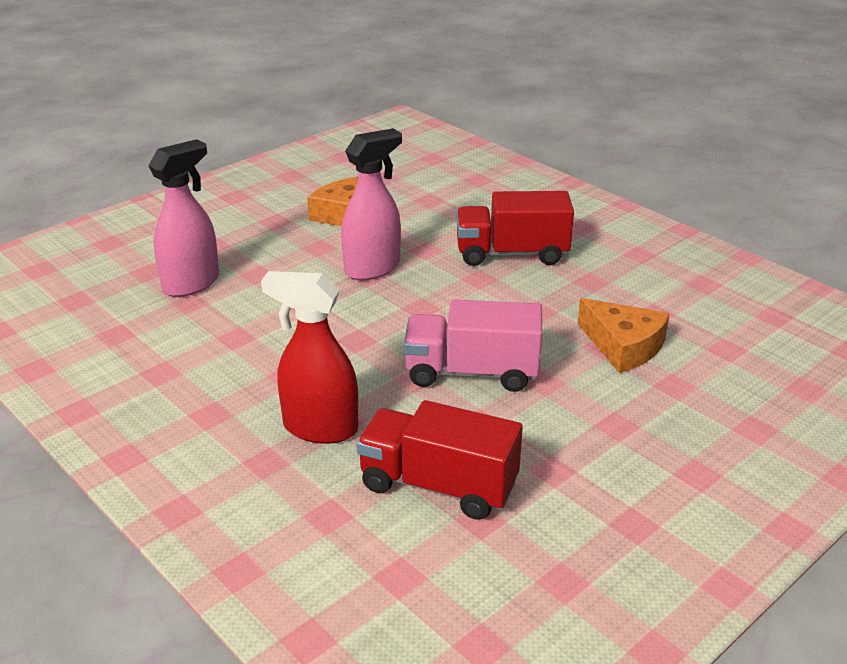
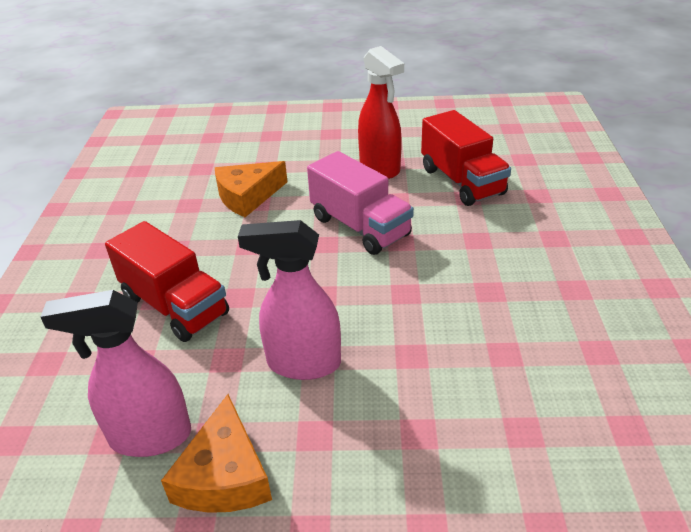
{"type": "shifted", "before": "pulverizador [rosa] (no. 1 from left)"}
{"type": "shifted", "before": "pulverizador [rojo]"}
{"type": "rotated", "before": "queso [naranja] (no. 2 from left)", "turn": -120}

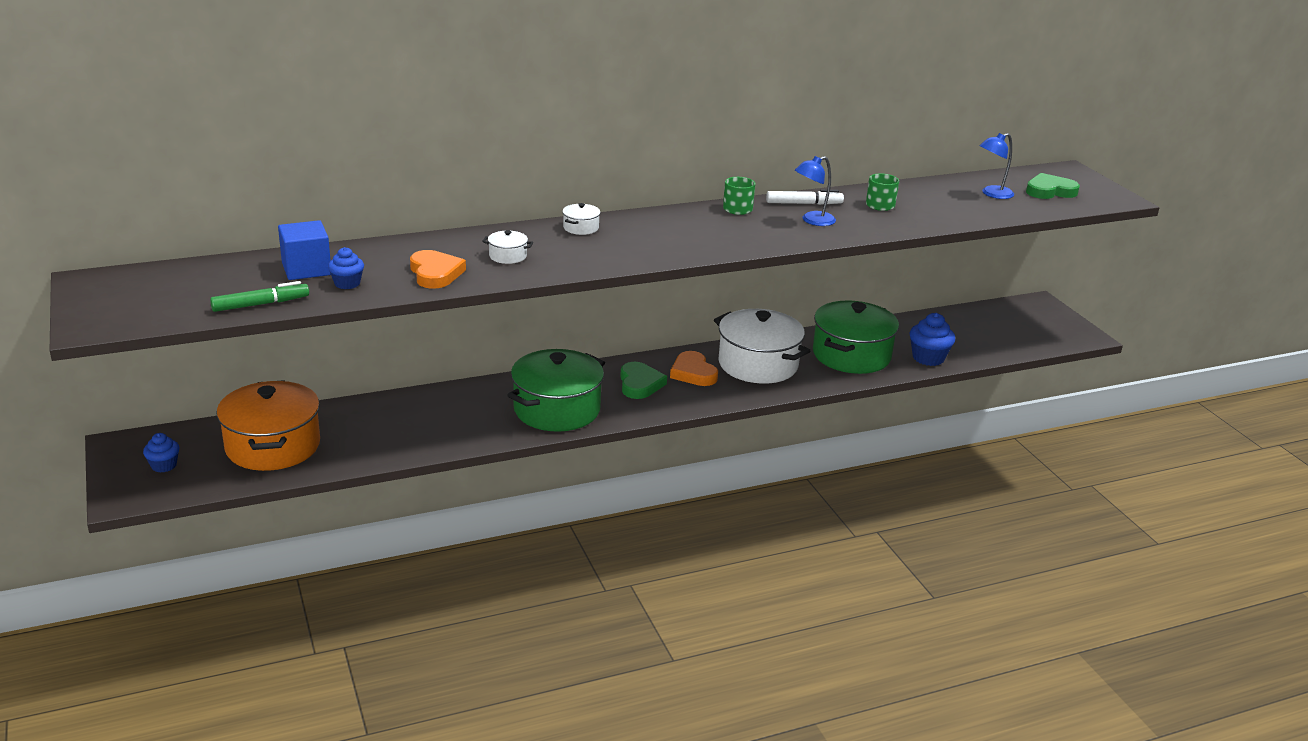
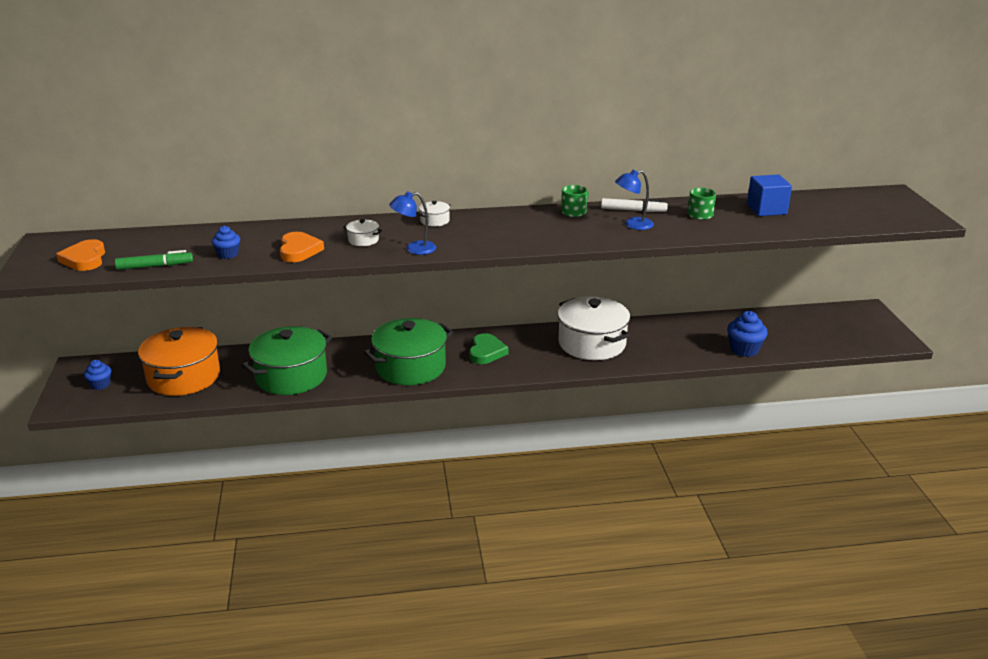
{"type": "shifted", "before": "cubo [azul]"}
{"type": "shifted", "before": "corazón [naranja] (no. 2 from left in the first image)", "after": "corazón [naranja] (no. 1 from left)"}
{"type": "shifted", "before": "olla [verde] (no. 2 from left in the first image)", "after": "olla [verde] (no. 1 from left)"}
{"type": "shifted", "before": "lámpara [azul] (no. 2 from left in the first image)", "after": "lámpara [azul] (no. 1 from left)"}
{"type": "gone", "before": "corazón [verde] (no. 2 from left)"}

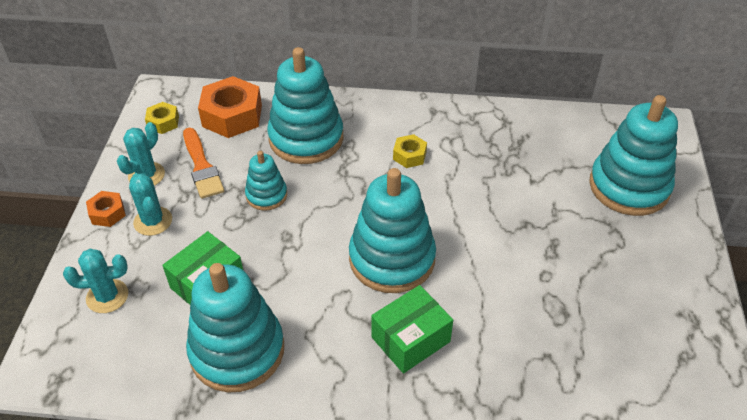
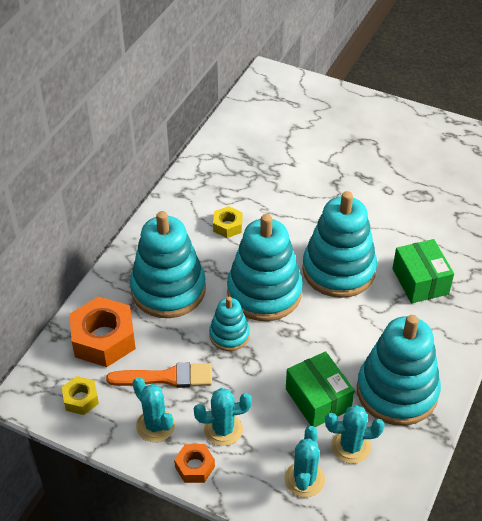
{"type": "shifted", "before": "juguete apilable [turquesa] (no. 5 from left in the first image)", "after": "juguete apilable [turquesa] (no. 3 from left)"}
{"type": "new", "after": "cactus [turquesa] (no. 4 from left)"}

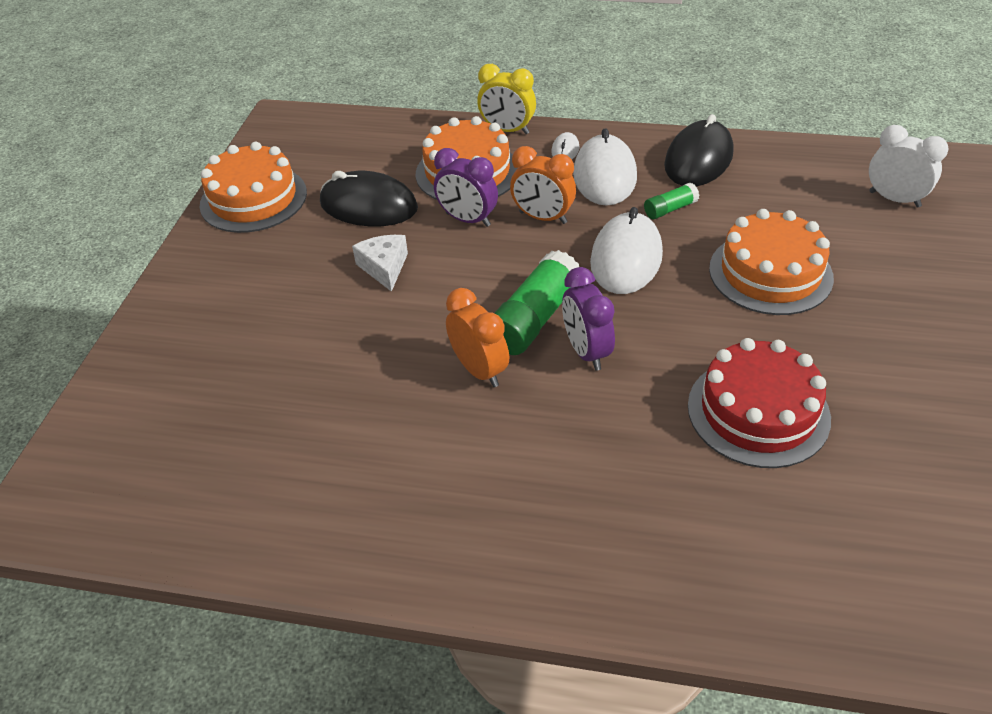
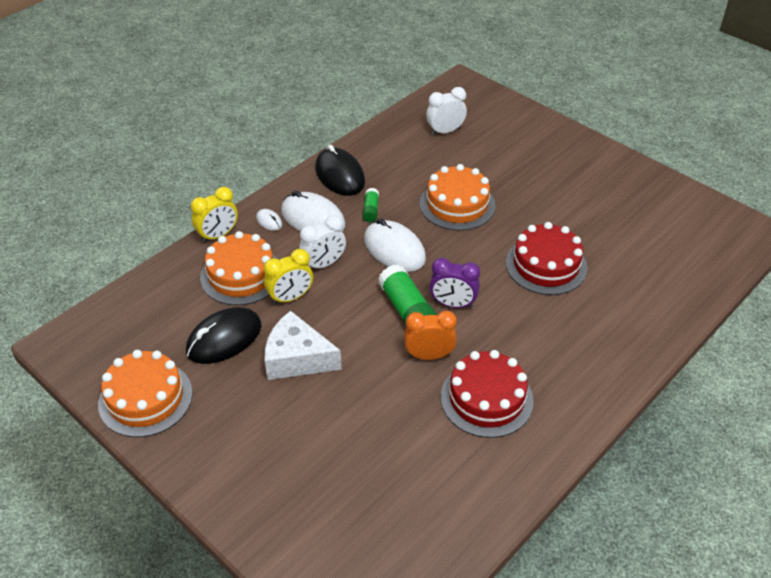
{"type": "scaled", "before": "queso [blanco]", "scale": 1.65}
{"type": "repainted", "before": "despertador [morado] (no. 1 from left)", "after": "despertador [amarillo] (no. 2 from left)"}
{"type": "repainted", "before": "despertador [naranja] (no. 2 from left)", "after": "despertador [blanco] (no. 1 from left)"}
{"type": "new", "after": "tarta [rojo] (no. 1 from left)"}

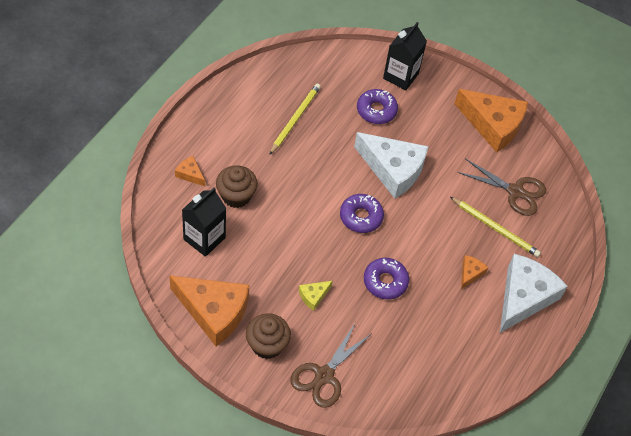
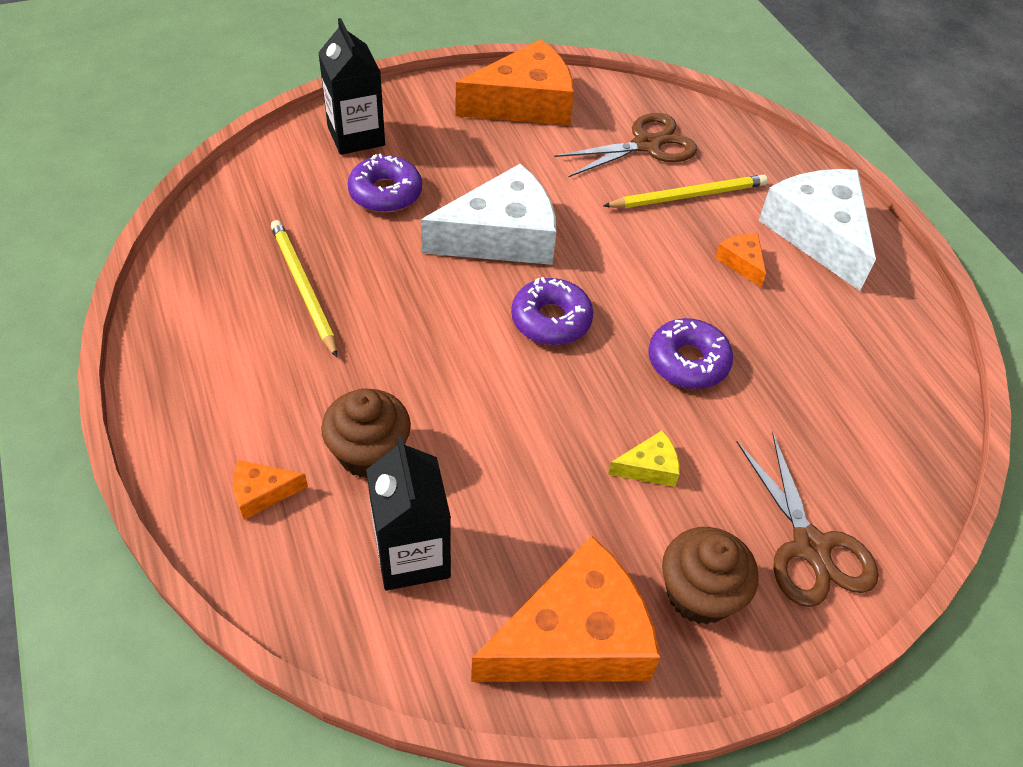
{"type": "rotated", "before": "queso [amarillo]", "turn": -105}

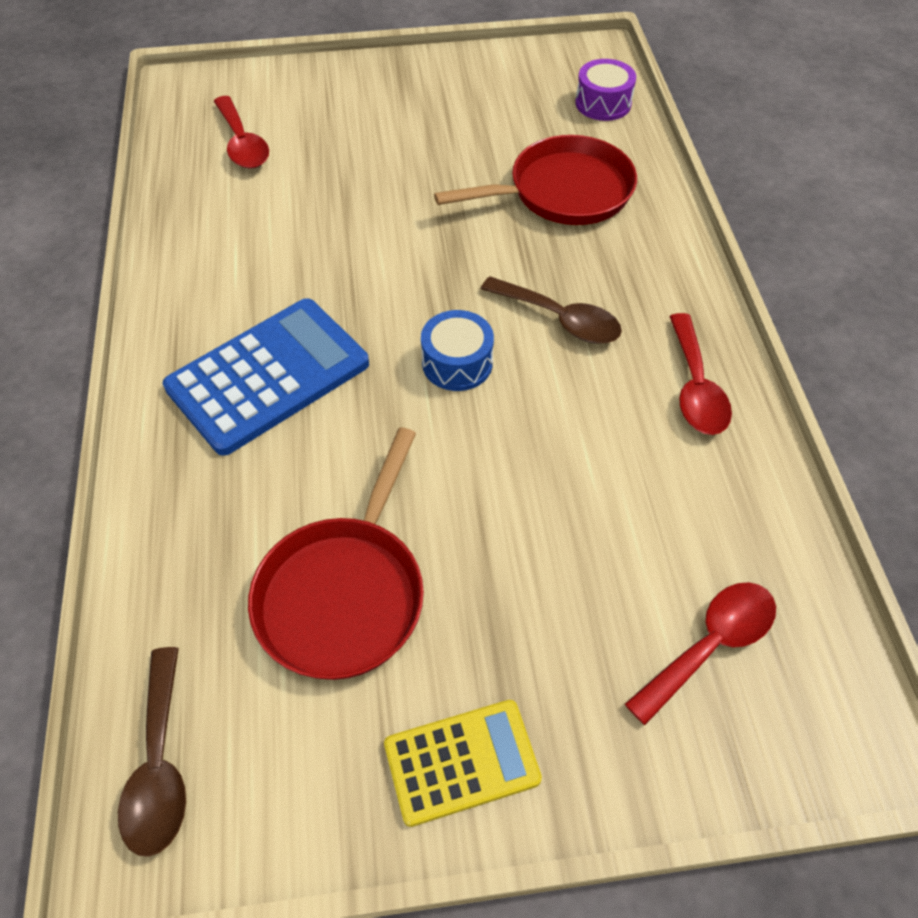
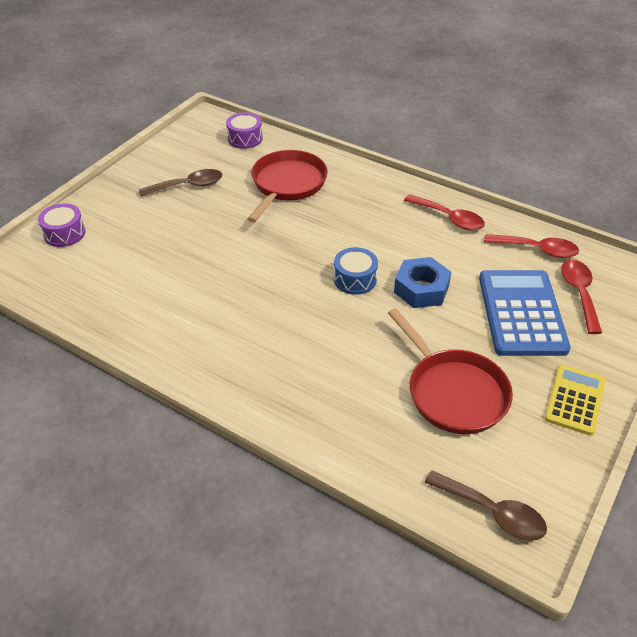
{"type": "shifted", "before": "calculadora [azul]"}
{"type": "shifted", "before": "cuchara [rojo] (no. 1 from left in the first image)", "after": "cuchara [rojo] (no. 2 from left)"}
{"type": "shifted", "before": "cuchara [marrón] (no. 2 from left in the first image)", "after": "cuchara [marrón] (no. 1 from left)"}
{"type": "new", "after": "tambor [morado] (no. 1 from left)"}
{"type": "new", "after": "tuerca [azul]"}

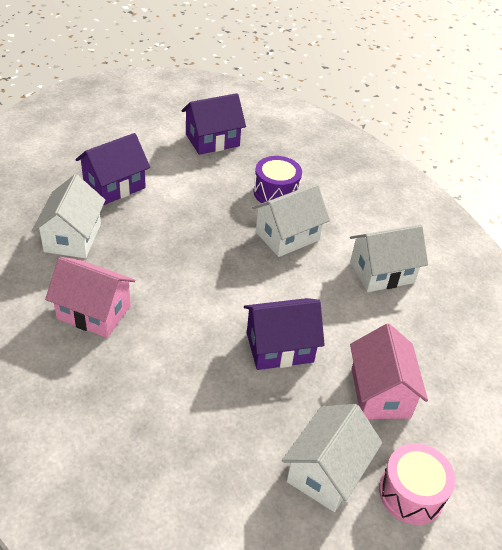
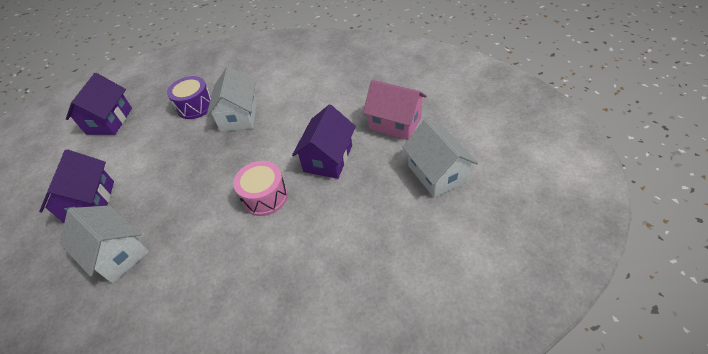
{"type": "gone", "before": "casa [rosa] (no. 1 from left)"}
{"type": "gone", "before": "casa [blanco] (no. 4 from left)"}
{"type": "shifted", "before": "tambor [rosa]"}

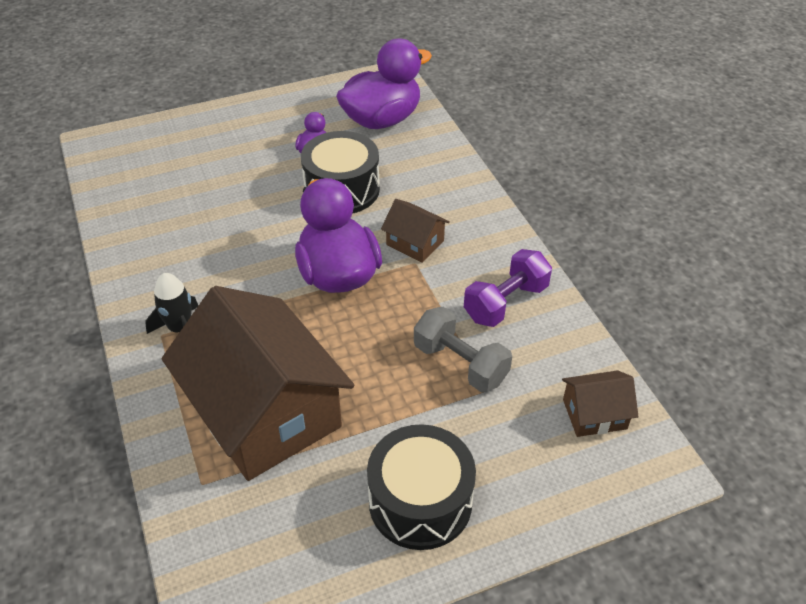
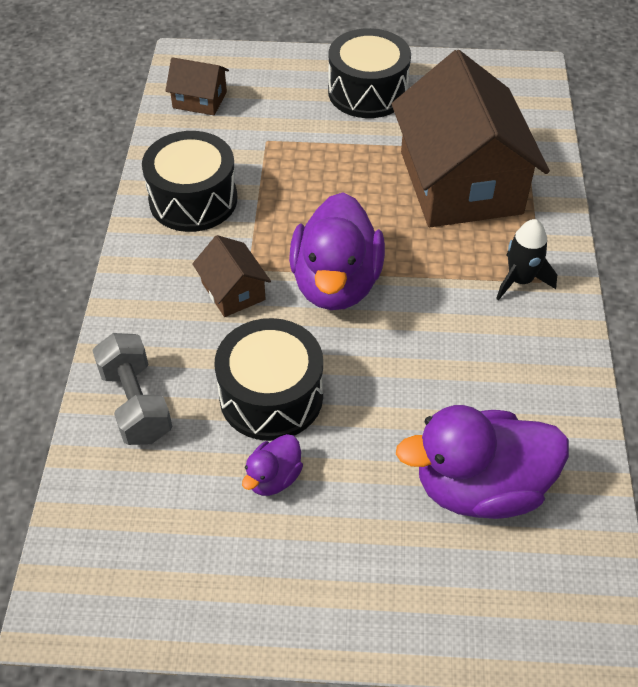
{"type": "shifted", "before": "pato [morado] (no. 3 from left)"}
{"type": "shifted", "before": "mancuerna [gris]"}
{"type": "swapped", "before": "mancuerna [morado]", "after": "tambor [negro] (no. 1 from left)"}

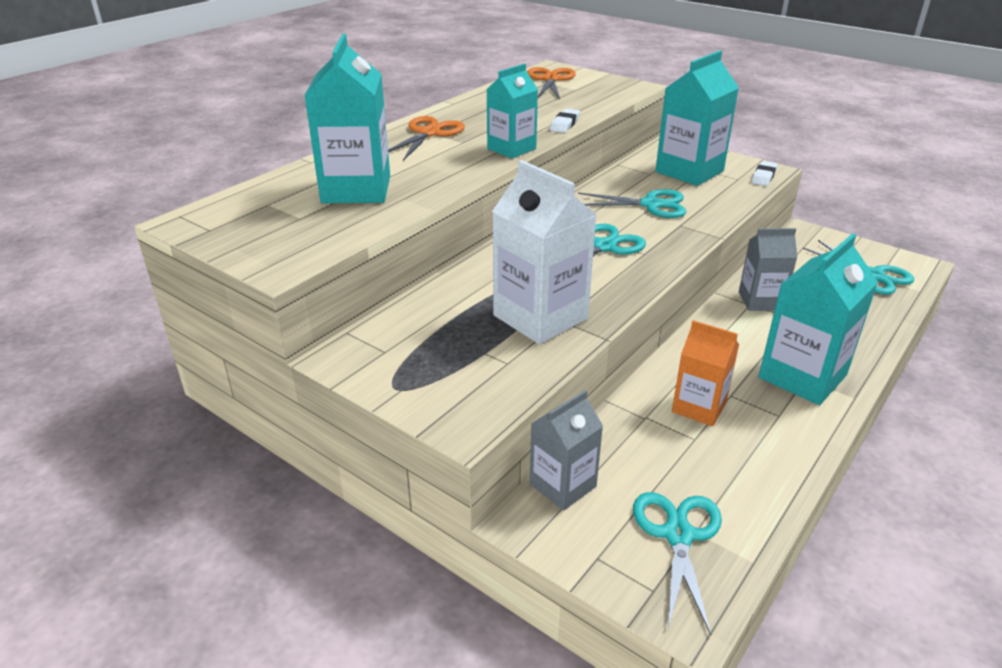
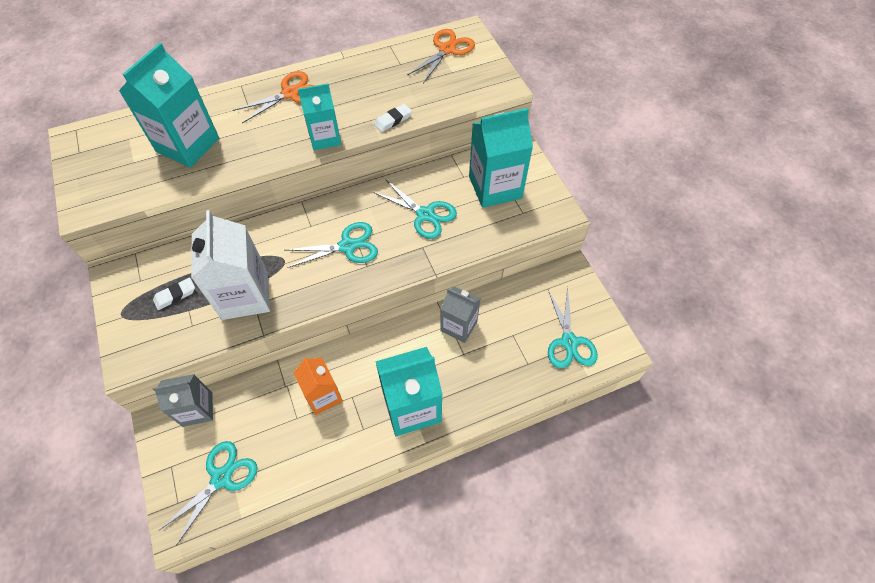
{"type": "shifted", "before": "goma de borrar [blanco] (no. 2 from left in the first image)", "after": "goma de borrar [blanco] (no. 1 from left)"}

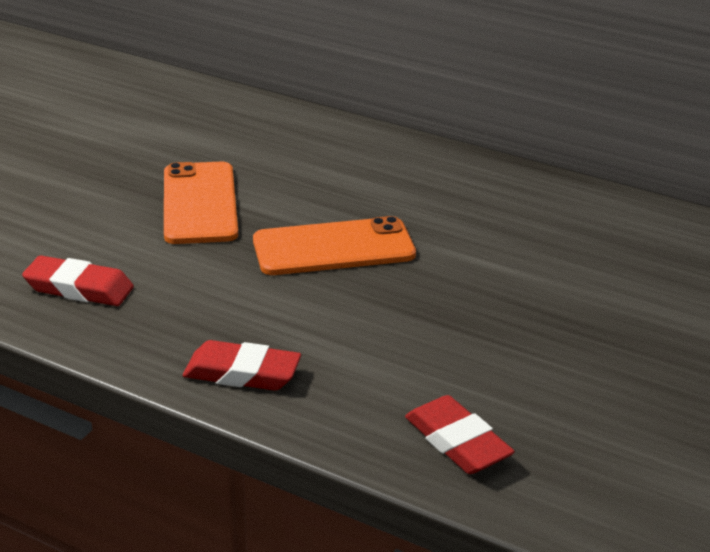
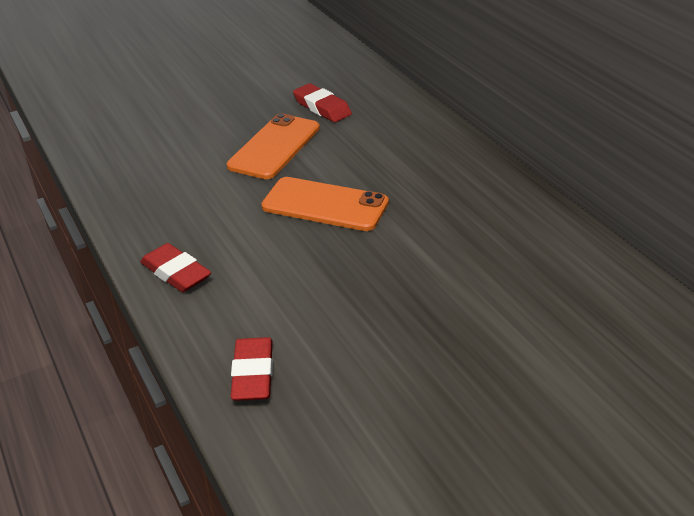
{"type": "shifted", "before": "goma de borrar [rojo] (no. 1 from left in the first image)", "after": "goma de borrar [rojo] (no. 3 from left)"}

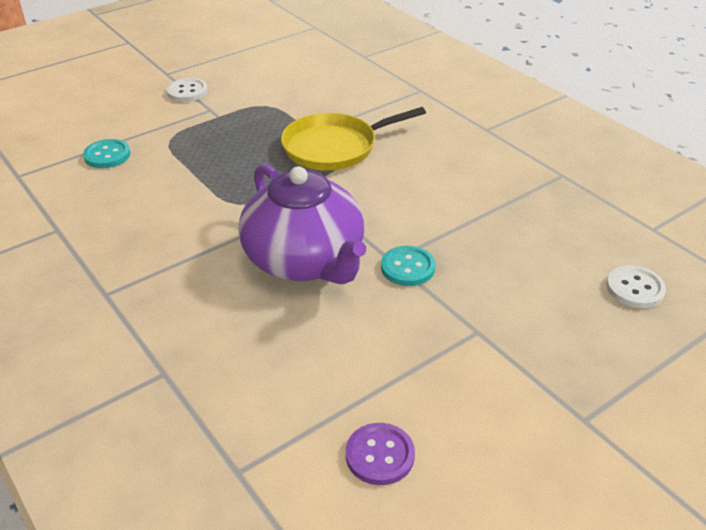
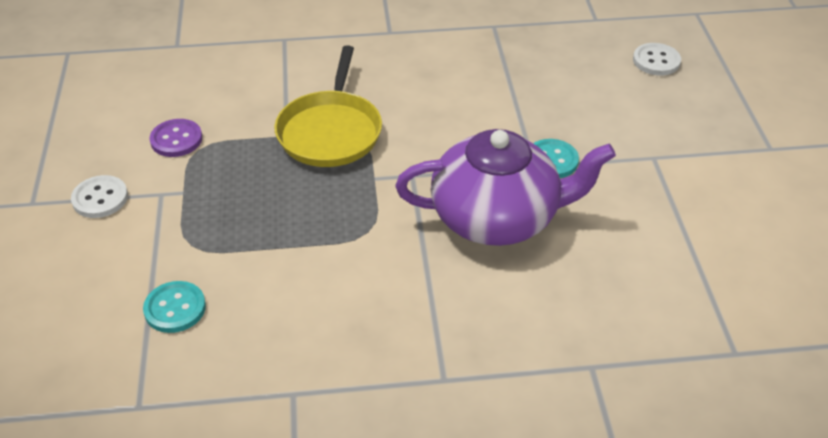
{"type": "shifted", "before": "botón [morado]"}

